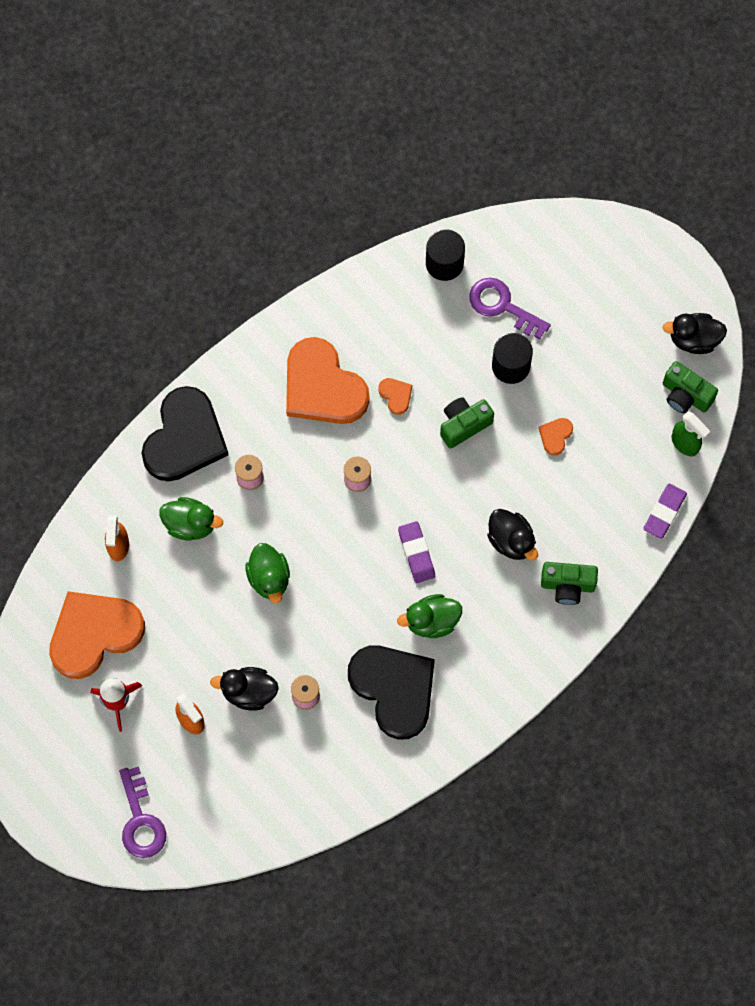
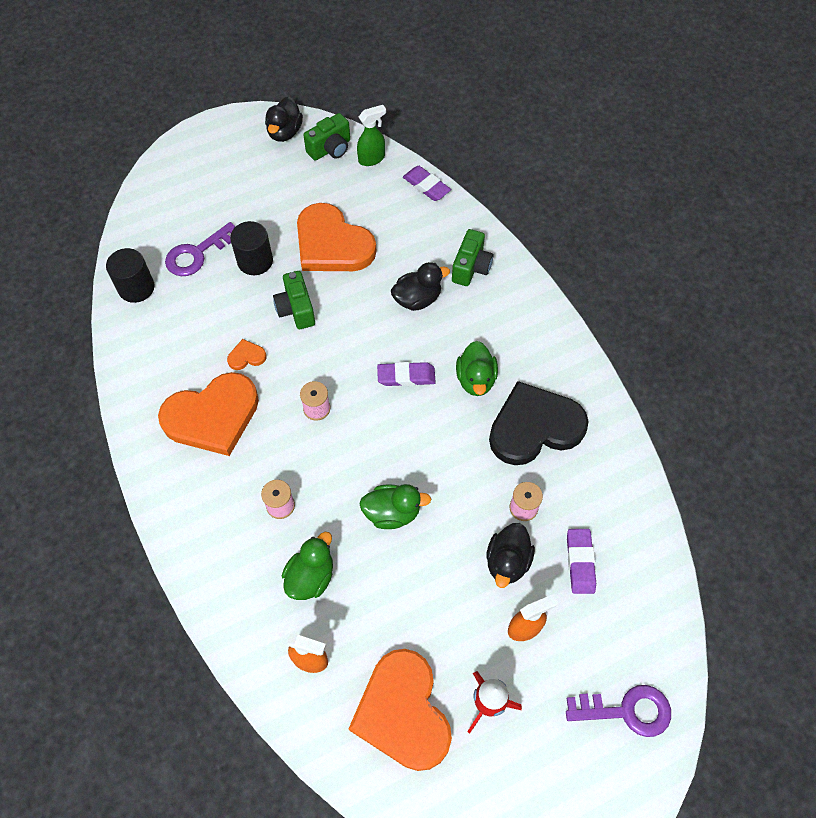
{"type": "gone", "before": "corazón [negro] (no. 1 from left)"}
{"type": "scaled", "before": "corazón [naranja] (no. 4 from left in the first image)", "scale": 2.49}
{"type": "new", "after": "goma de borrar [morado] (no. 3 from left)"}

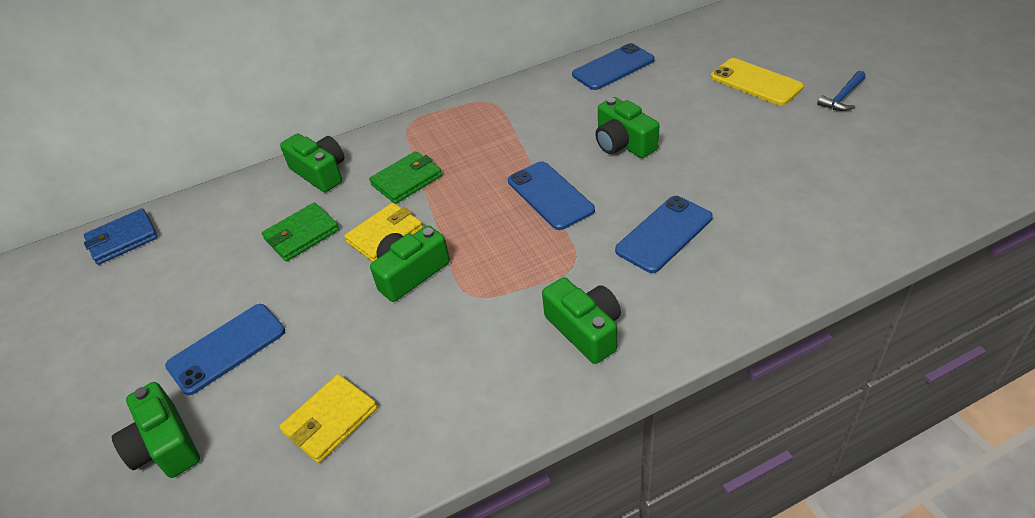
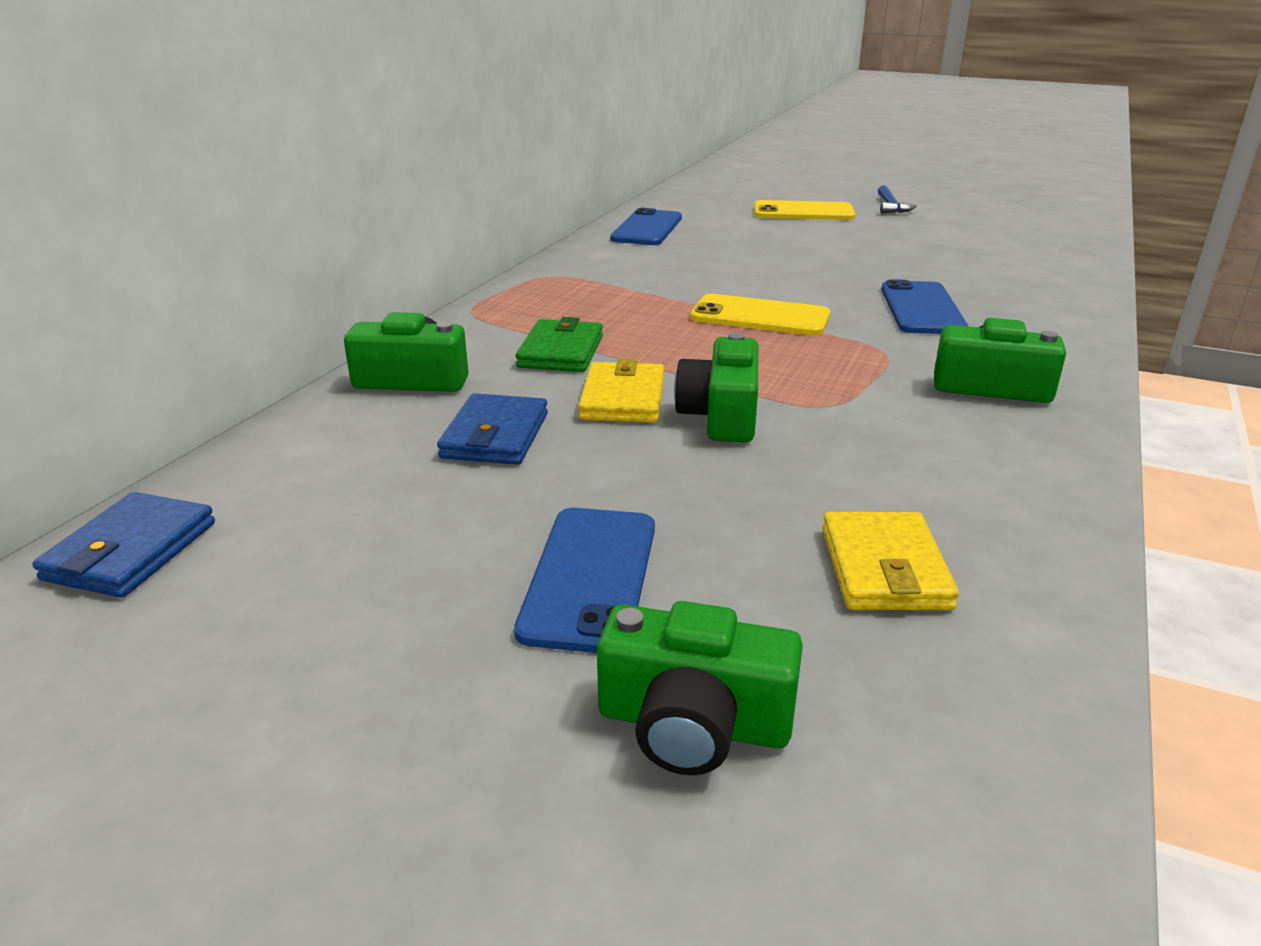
{"type": "repainted", "before": "cartera [verde] (no. 1 from left)", "after": "cartera [azul] (no. 2 from left)"}
{"type": "repainted", "before": "móvil [azul] (no. 2 from left)", "after": "móvil [amarillo] (no. 1 from left)"}
{"type": "gone", "before": "cámara [verde] (no. 5 from left)"}

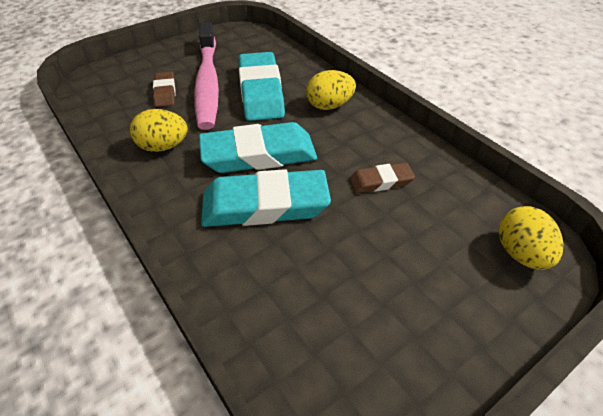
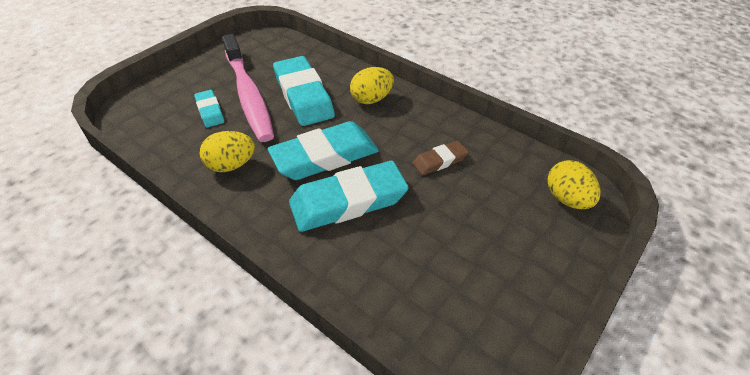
{"type": "repainted", "before": "goma de borrar [marrón] (no. 1 from left)", "after": "goma de borrar [turquesa] (no. 1 from left)"}

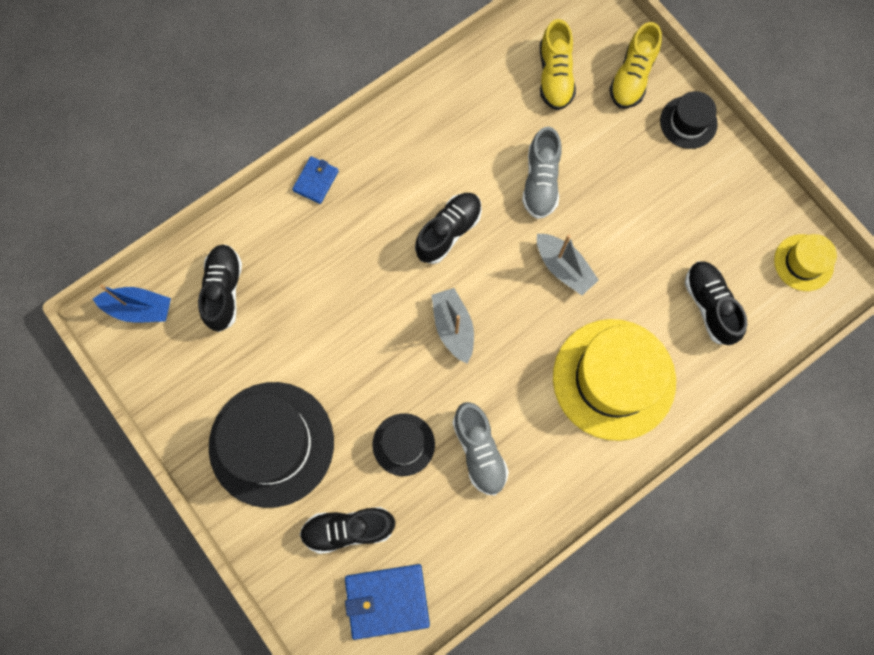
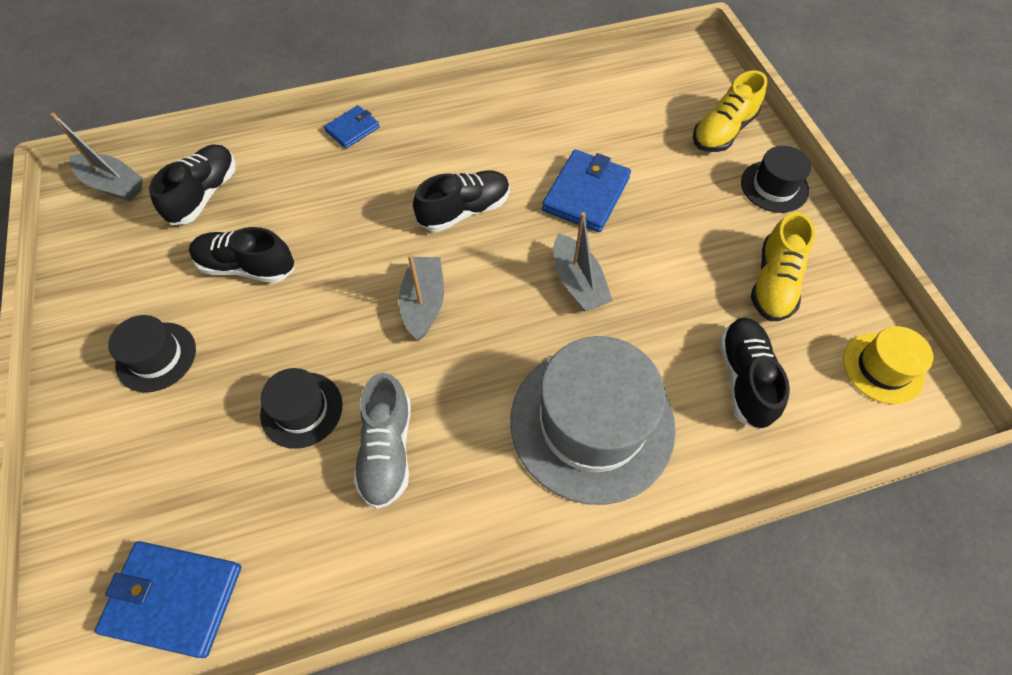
{"type": "repainted", "before": "barco [azul]", "after": "barco [gris] (no. 1 from left)"}
{"type": "scaled", "before": "sombrero [negro] (no. 1 from left)", "scale": 0.5}
{"type": "shifted", "before": "zapato [negro] (no. 2 from left)"}
{"type": "swapped", "before": "zapato [gris] (no. 2 from left)", "after": "cartera [azul] (no. 3 from left)"}
{"type": "shifted", "before": "zapato [amarillo] (no. 1 from left in the first image)", "after": "zapato [amarillo] (no. 2 from left)"}
{"type": "repainted", "before": "sombrero [amarillo] (no. 1 from left)", "after": "sombrero [gris]"}

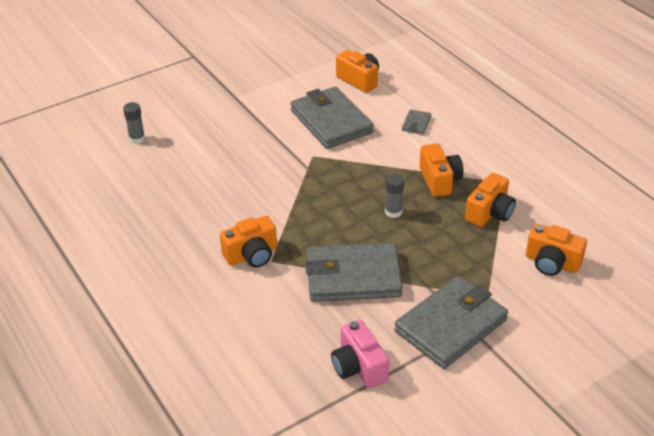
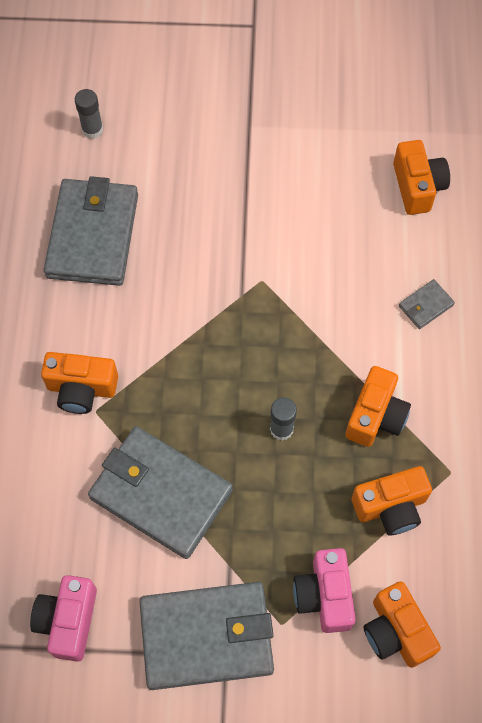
{"type": "shifted", "before": "cartera [gris] (no. 1 from left)"}
{"type": "new", "after": "cámara [rosa] (no. 2 from left)"}

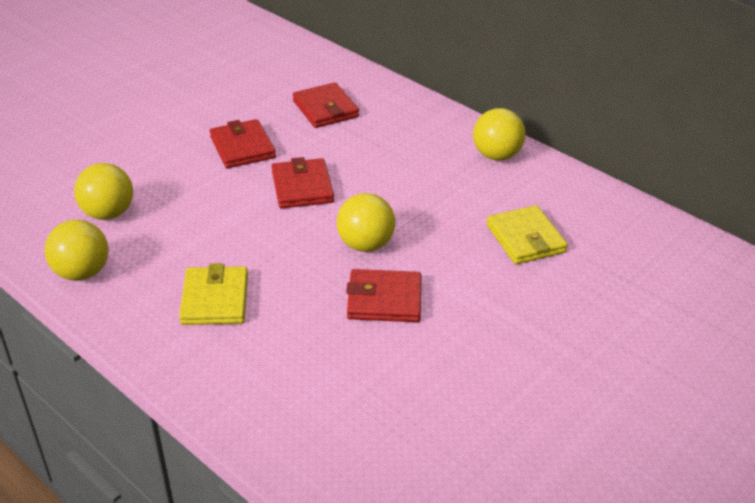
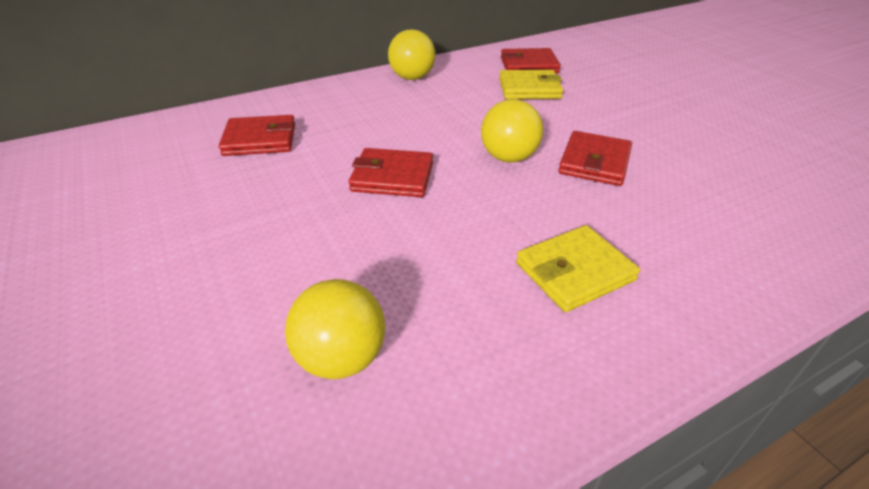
{"type": "gone", "before": "pelota [amarillo] (no. 1 from left)"}
{"type": "rotated", "before": "cartera [amarillo] (no. 1 from left in the first image)", "turn": -45}
{"type": "shifted", "before": "cartera [rojo] (no. 1 from left in the first image)", "after": "cartera [rojo] (no. 3 from left)"}

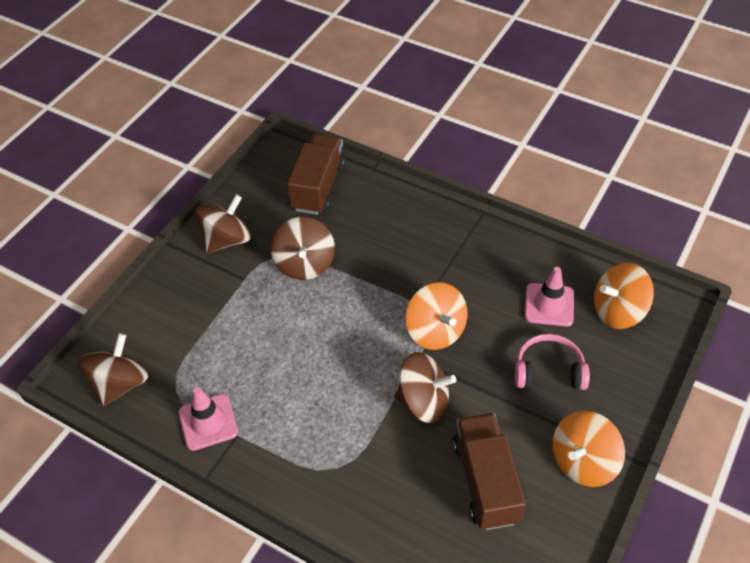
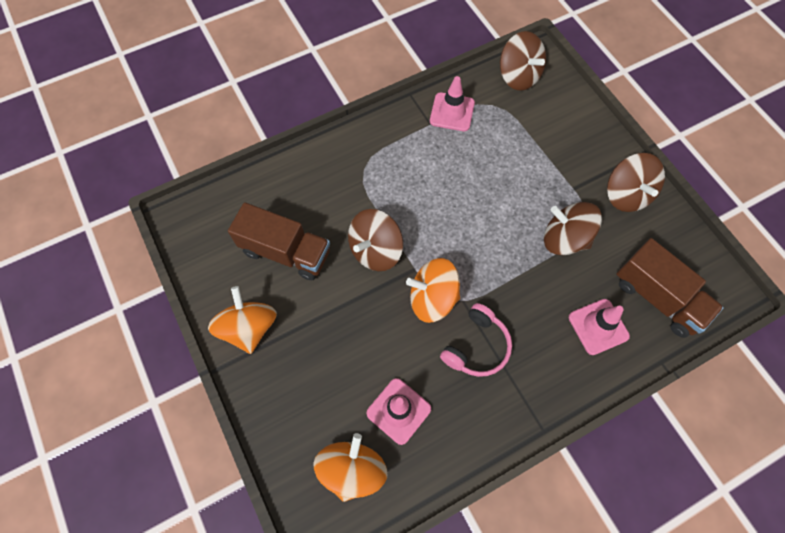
{"type": "shifted", "before": "auriculares [rosa]"}
{"type": "new", "after": "cono de tráfico [rosa] (no. 3 from left)"}

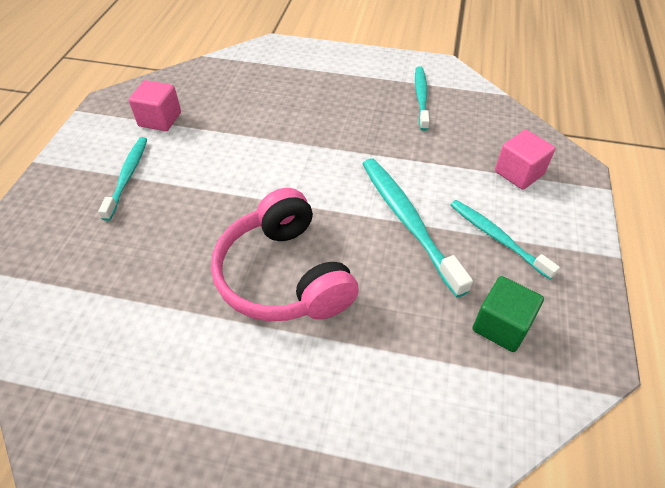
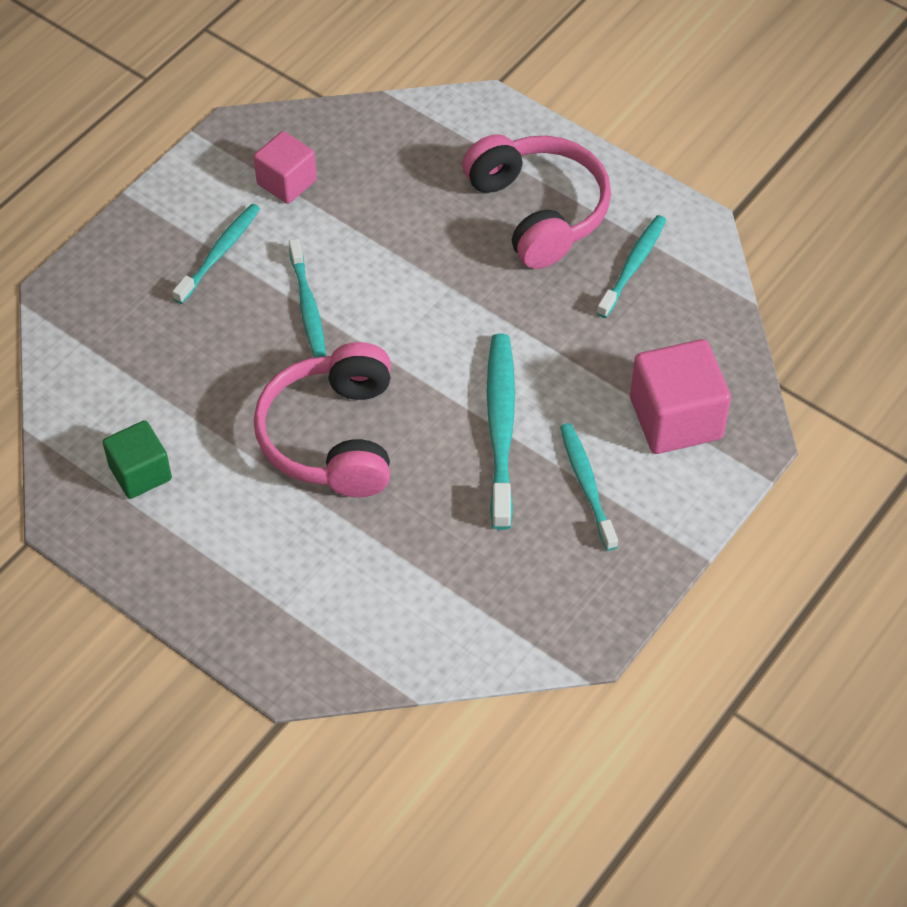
{"type": "shifted", "before": "cubo [verde]"}
{"type": "scaled", "before": "cubo [rosa] (no. 2 from left)", "scale": 1.58}
{"type": "new", "after": "cepillo de dientes [turquesa] (no. 2 from left)"}
{"type": "new", "after": "auriculares [rosa] (no. 2 from left)"}

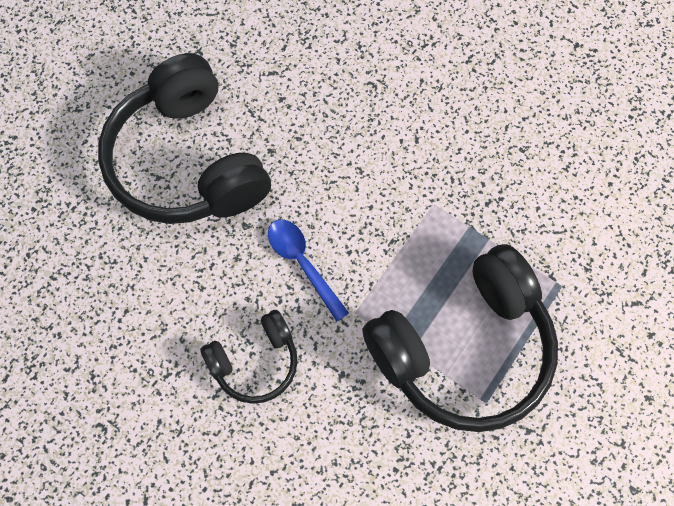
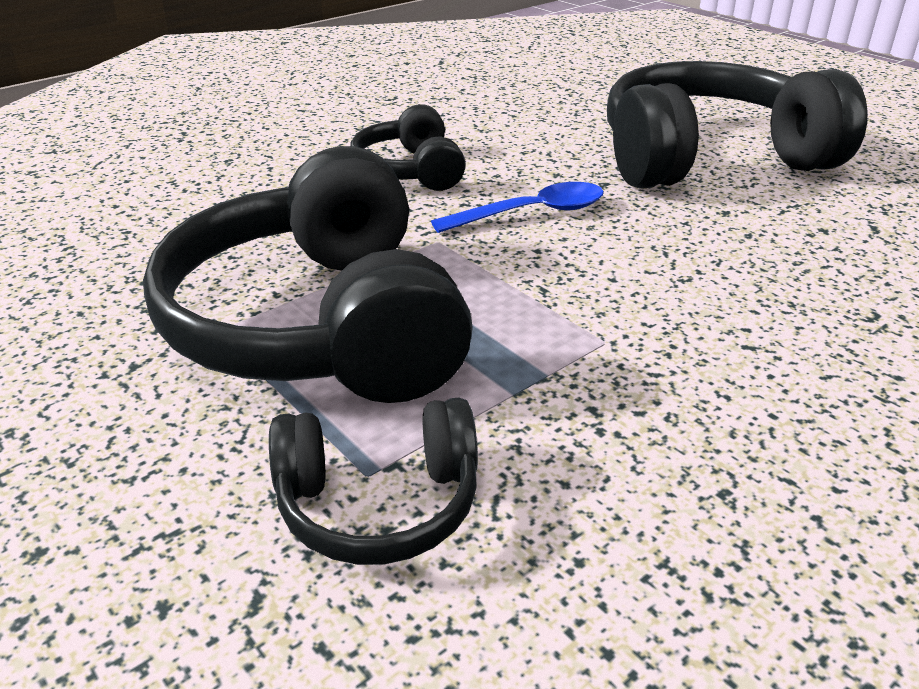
{"type": "new", "after": "auriculares [negro] (no. 2 from left)"}

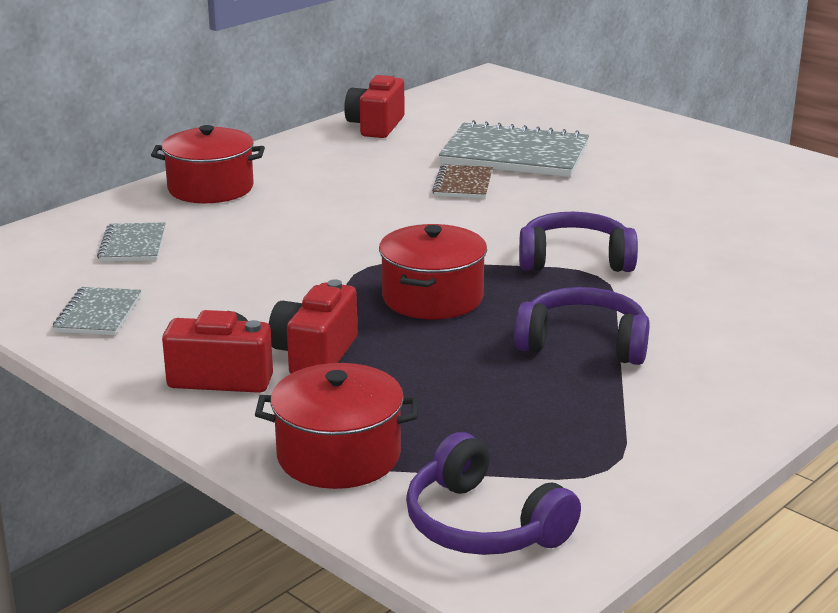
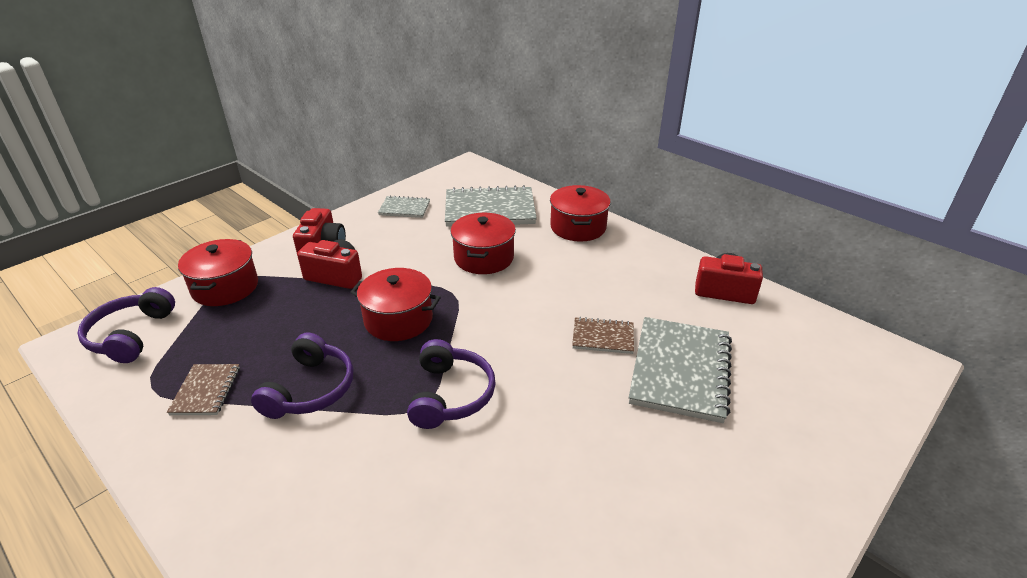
{"type": "scaled", "before": "cuaderno [gris] (no. 2 from left)", "scale": 1.94}
{"type": "rotated", "before": "auriculares [morado] (no. 1 from left)", "turn": -45}
{"type": "new", "after": "cuaderno [marrón] (no. 1 from left)"}
{"type": "new", "after": "olla [rojo] (no. 3 from left)"}

